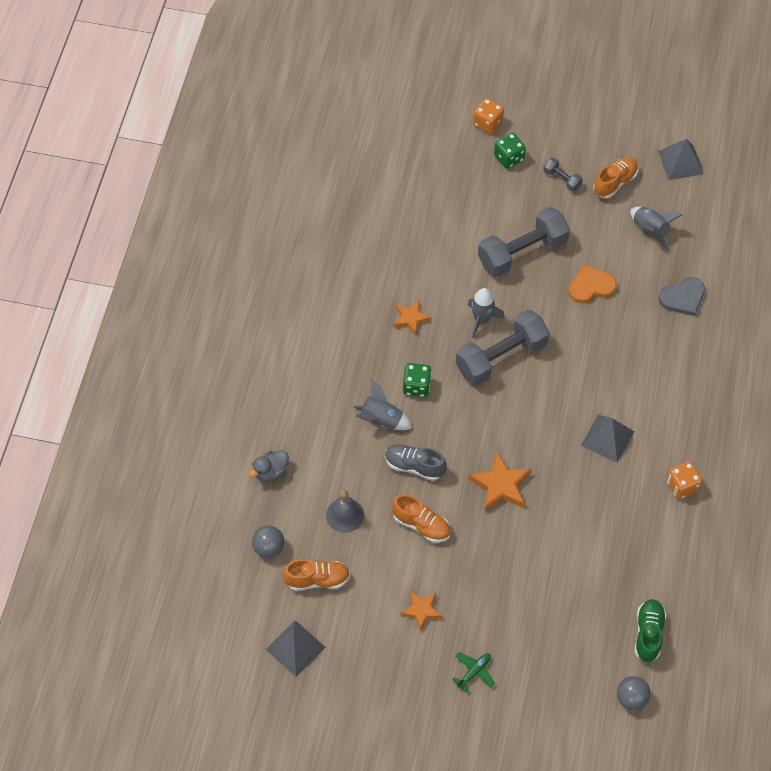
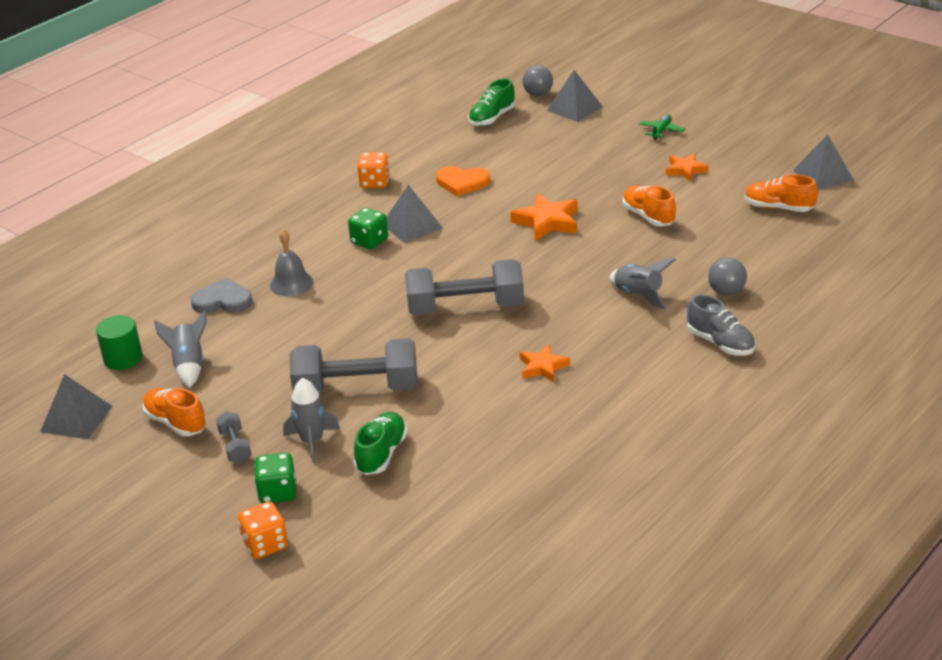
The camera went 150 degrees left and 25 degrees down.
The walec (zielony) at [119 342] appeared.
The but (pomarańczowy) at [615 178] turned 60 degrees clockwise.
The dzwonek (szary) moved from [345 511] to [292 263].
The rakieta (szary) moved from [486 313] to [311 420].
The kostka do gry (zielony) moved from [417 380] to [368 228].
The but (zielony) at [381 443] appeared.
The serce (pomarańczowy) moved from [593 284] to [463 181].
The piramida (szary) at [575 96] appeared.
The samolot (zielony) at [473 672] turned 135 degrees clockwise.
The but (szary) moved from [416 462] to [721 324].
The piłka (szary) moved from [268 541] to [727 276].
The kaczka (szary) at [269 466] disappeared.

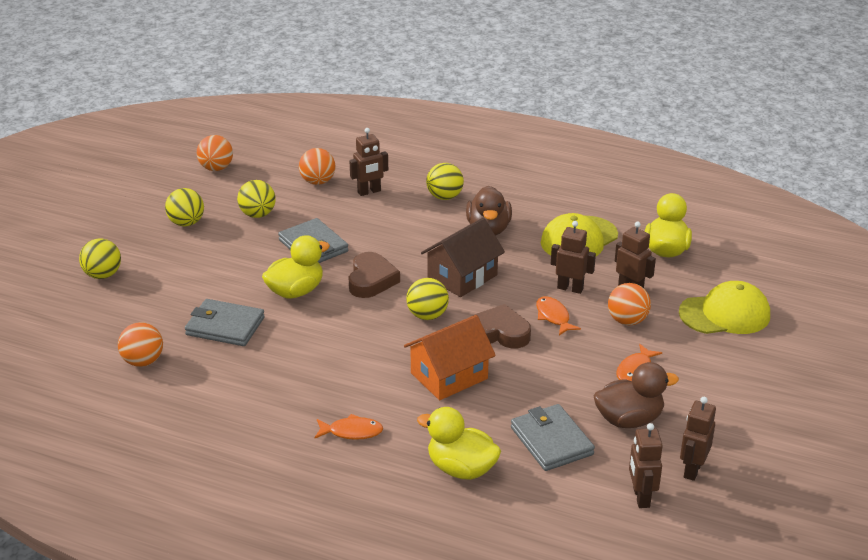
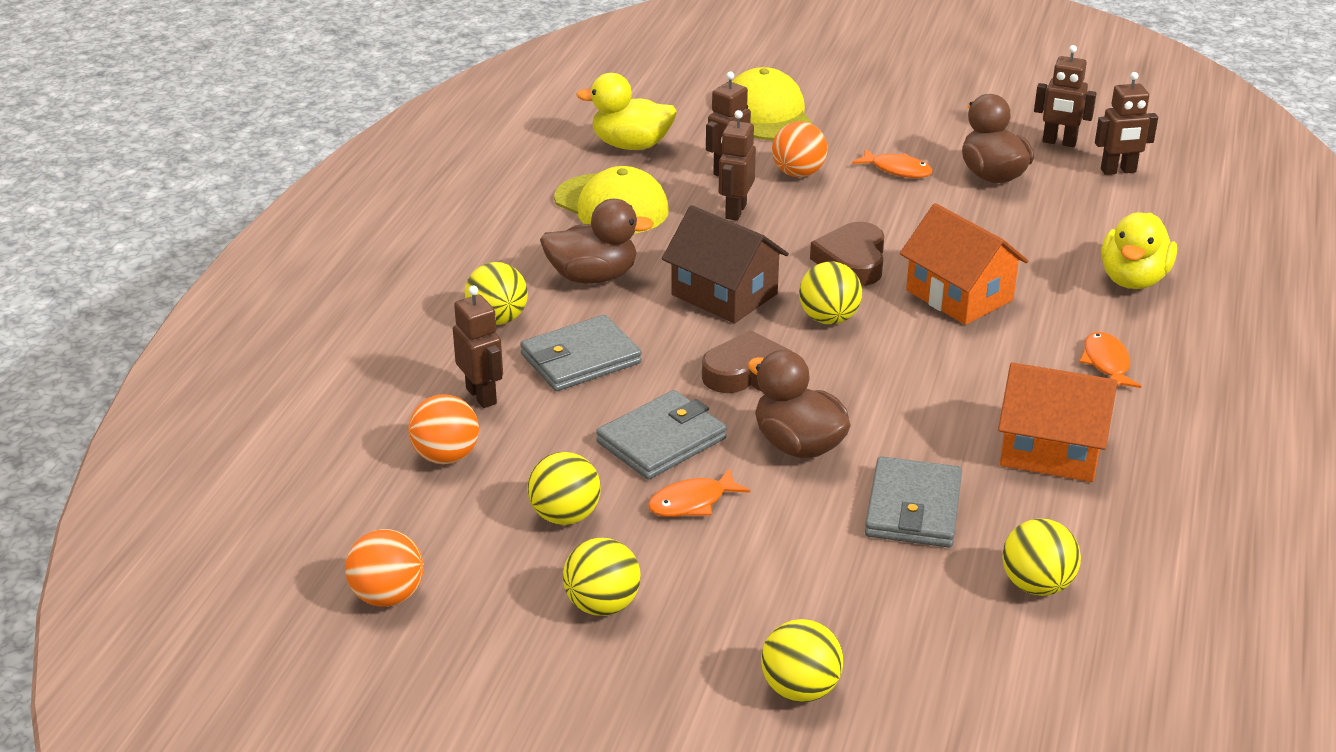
The camera went 95 degrees left and 0 degrees up.
The portfel (szary) moved from [553 437] to [581 353].
The ryba (pomarańczowy) moved from [558 315] to [699 492].
The kaczka (żółty) at [296 266] became the kaczka (brązowy) at [799 404].
The domek (pomarańczowy) at [1058 422] appeared.
The piłka (pomarańczowy) at [140 344] became the piłka (żółty) at [1041 557].

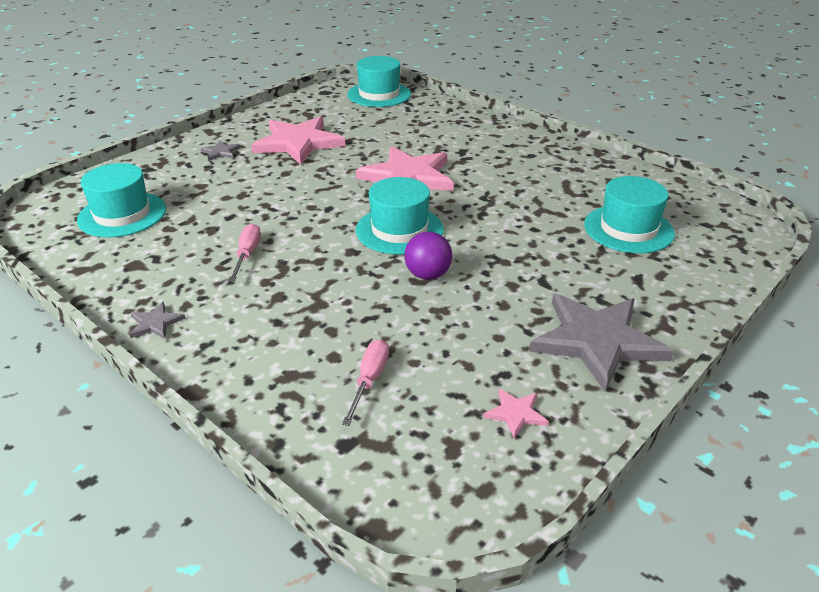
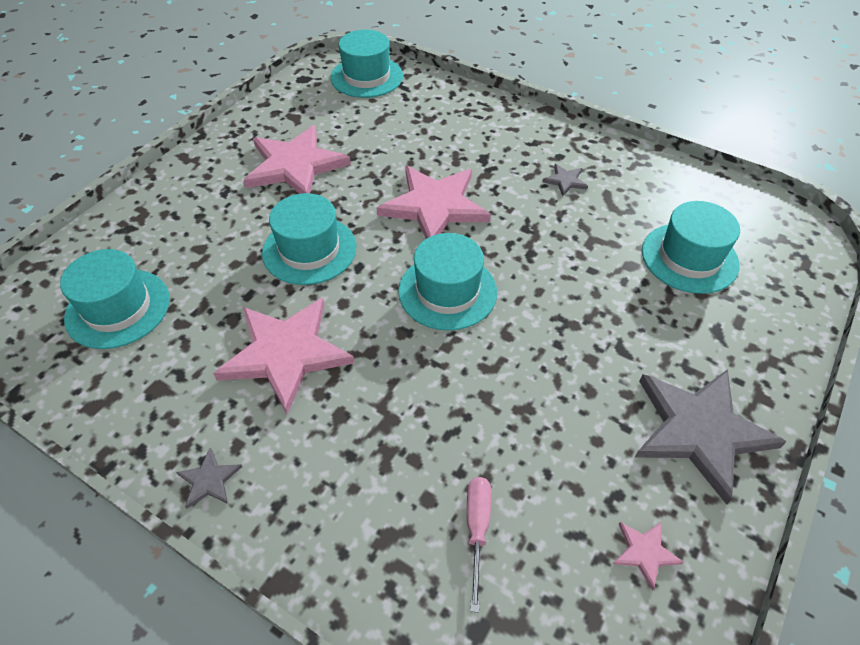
The camera went 10 degrees left and 15 degrees up.
The śrubokręt (różowy) at [245 253] was replaced by the gwiazda (różowy) at [284 356].
The kapelusz (turkusowy) at [309 239] appeared.
The gwiazda (szary) moved from [220 150] to [565 180].
The piłka (fioletowy) at [428 256] disappeared.

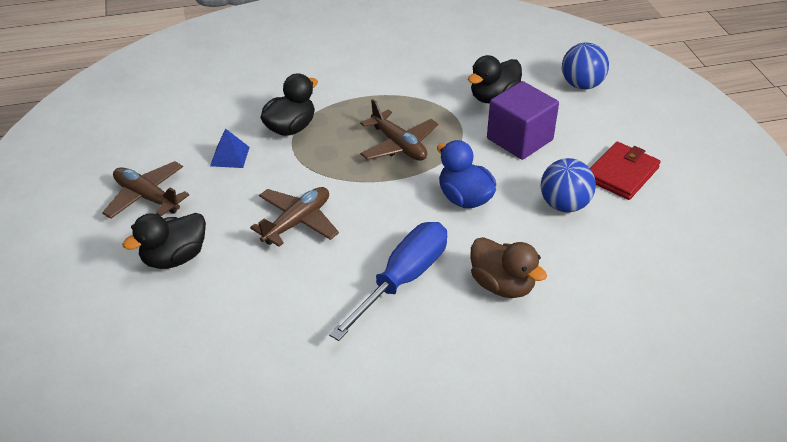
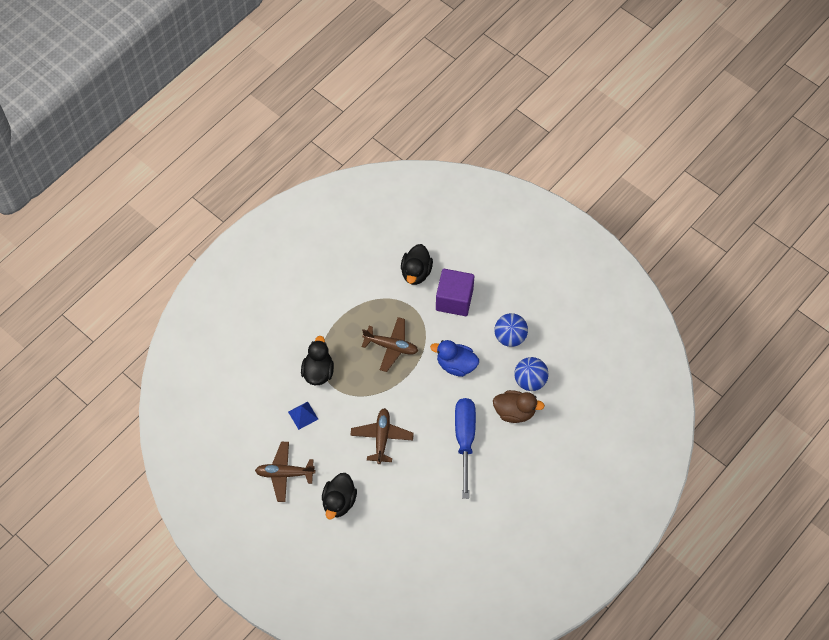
The camera went 35 degrees left and 20 degrees up.
The piłka (niebieski) moved from [585 66] to [531 374].
The portfel (czerwony) at [625 171] disappeared.

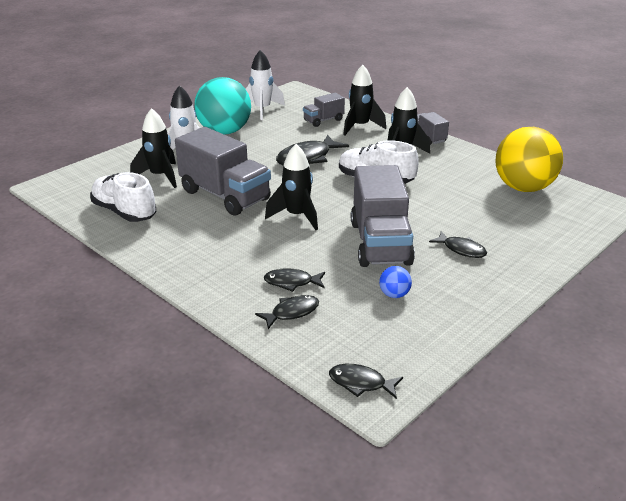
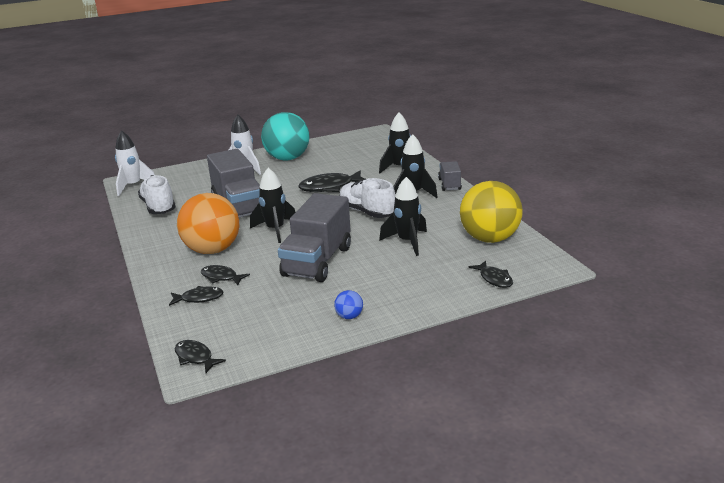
The camera went 25 degrees right and 5 degrees down.
The rakieta (biały) moved from [265 85] to [135 163].
The piłka (pomarańczowy) at [208 223] appeared.
The piłka (niebieski) moved from [395 282] to [348 304].
The rakieta (czarny) moved from [153 148] to [403 216].
The ryba (czarny) moved from [458 244] to [490 274].
The ciężarówka (szary) at [324 110] disappeared.

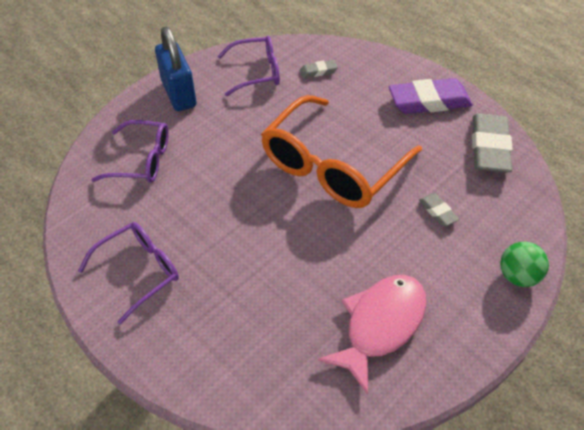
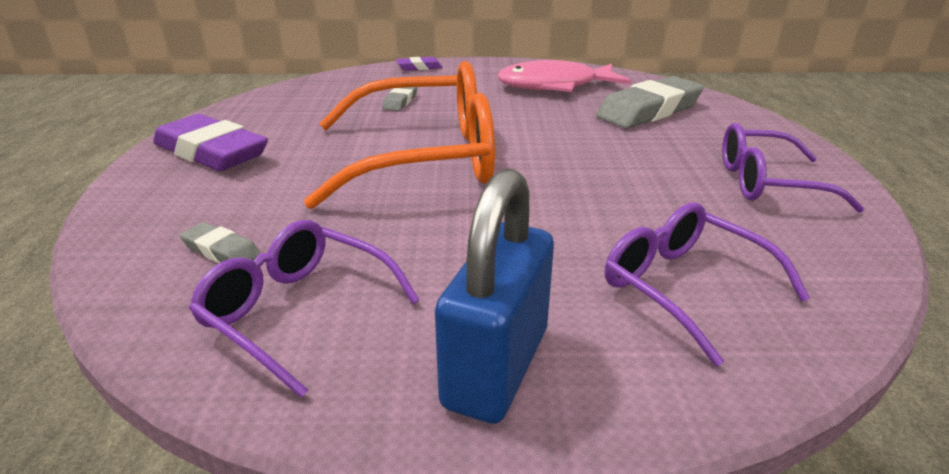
The camera went 135 degrees left and 20 degrees down.
The piłka (zielony) at [524 264] was replaced by the gumka do mazania (fioletowy) at [419 64].
The gumka do mazania (szary) moved from [492 143] to [650 102].

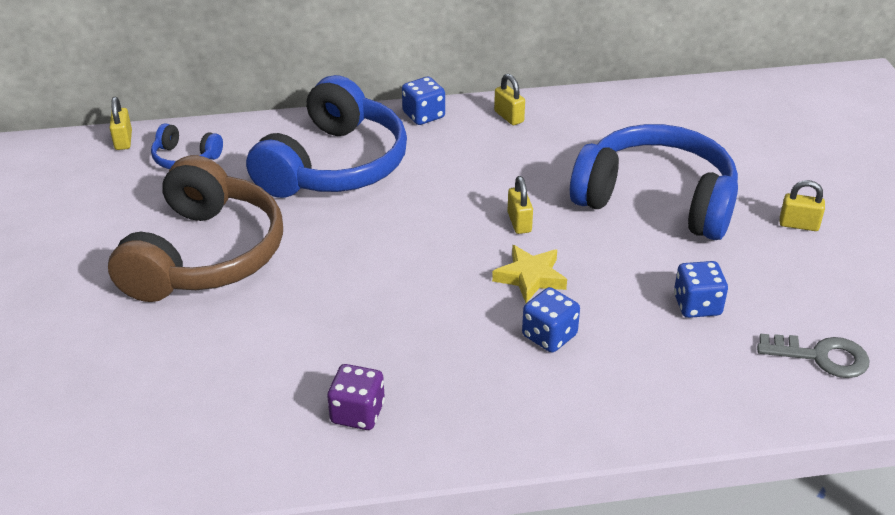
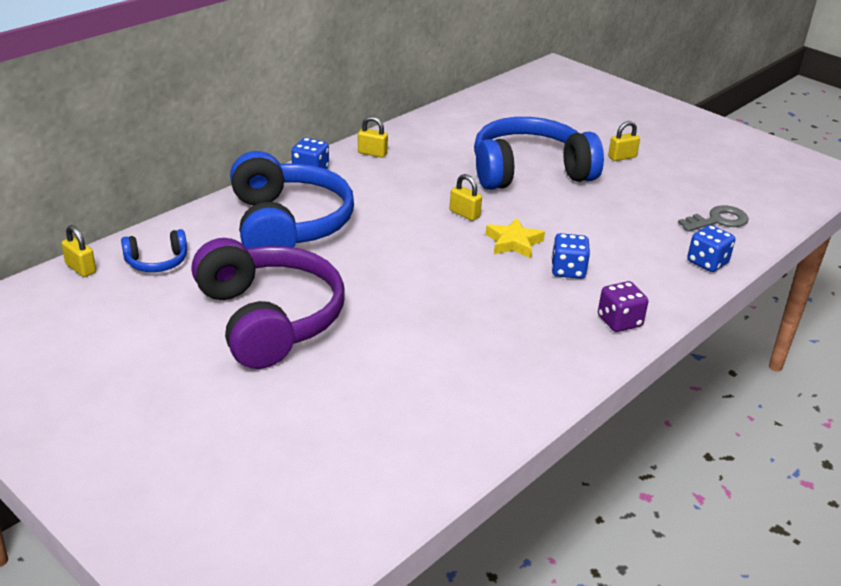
The camera went 40 degrees left and 5 degrees down.
The słuchawki (brązowy) at [195 228] became the słuchawki (fioletowy) at [268 303].
The kostka do gry (fioletowy) moved from [356 397] to [623 306].
The kostka do gry (niebieski) moved from [701 289] to [711 248].

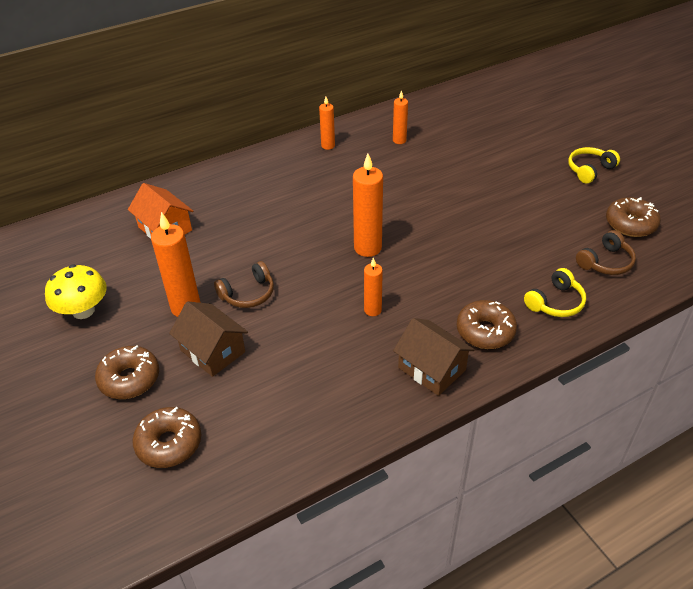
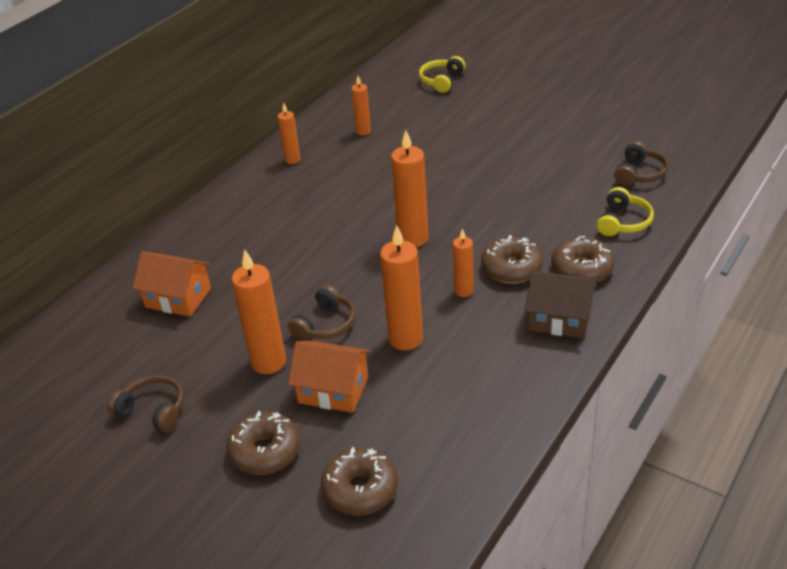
The camera went 25 degrees left and 5 degrees down.
The grzyb (żółty) at [76 292] was replaced by the słuchawki (brązowy) at [146 403].
The domek (brązowy) at [208 339] became the domek (pomarańczowy) at [329 377].
The świeca (pomarańczowy) at [401 287] appeared.
The słuchawki (żółty) moved from [594 165] to [442 74].
The donut (brązowy) moved from [633 217] to [512 259].

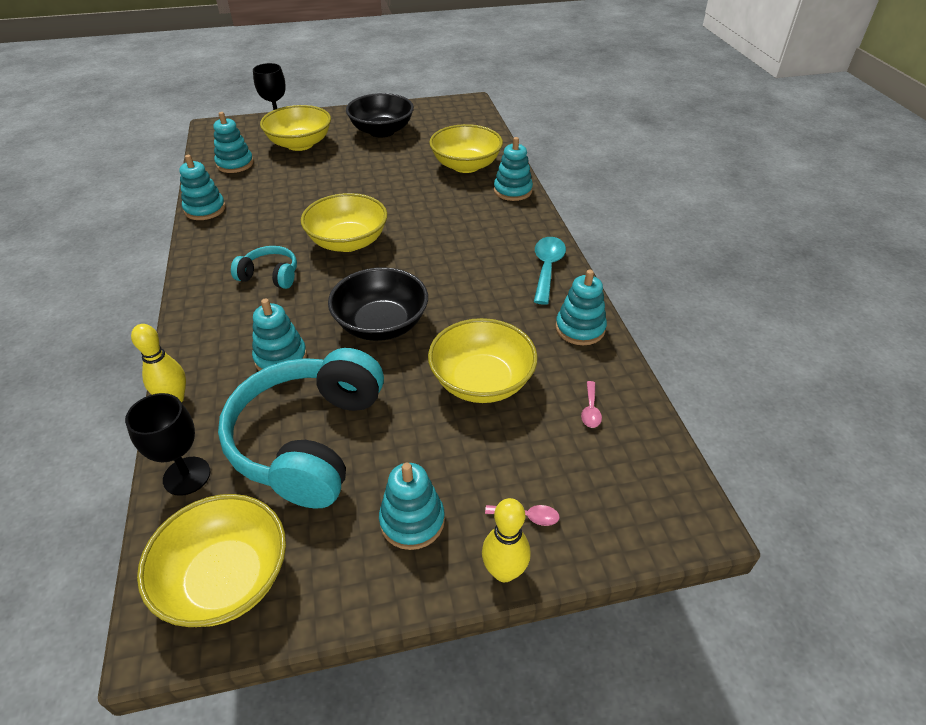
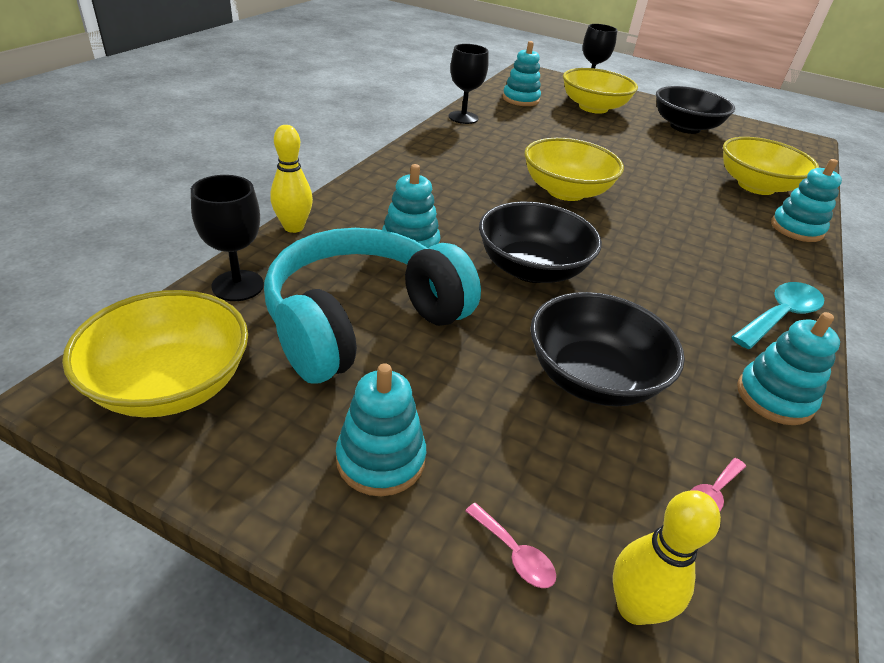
The camera went 35 degrees right and 5 degrees down.
The zabawka nakładanka (turkusowy) at [202 187] was replaced by the kielich (czarny) at [468 84].
The miska (żółty) at [483 360] became the miska (czarny) at [607 349].
The kręgiel (żółty) moved from [506 540] to [667 557].
The słuchawki (turkusowy) at [264 267] disappeared.

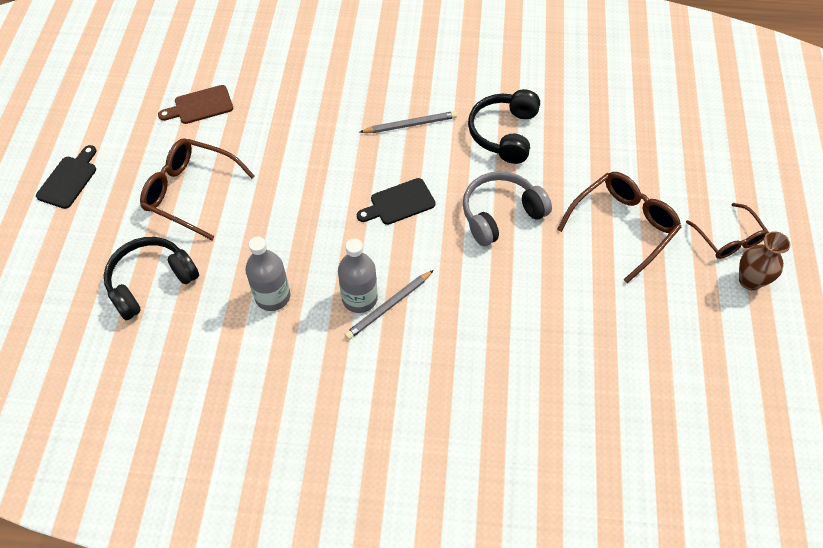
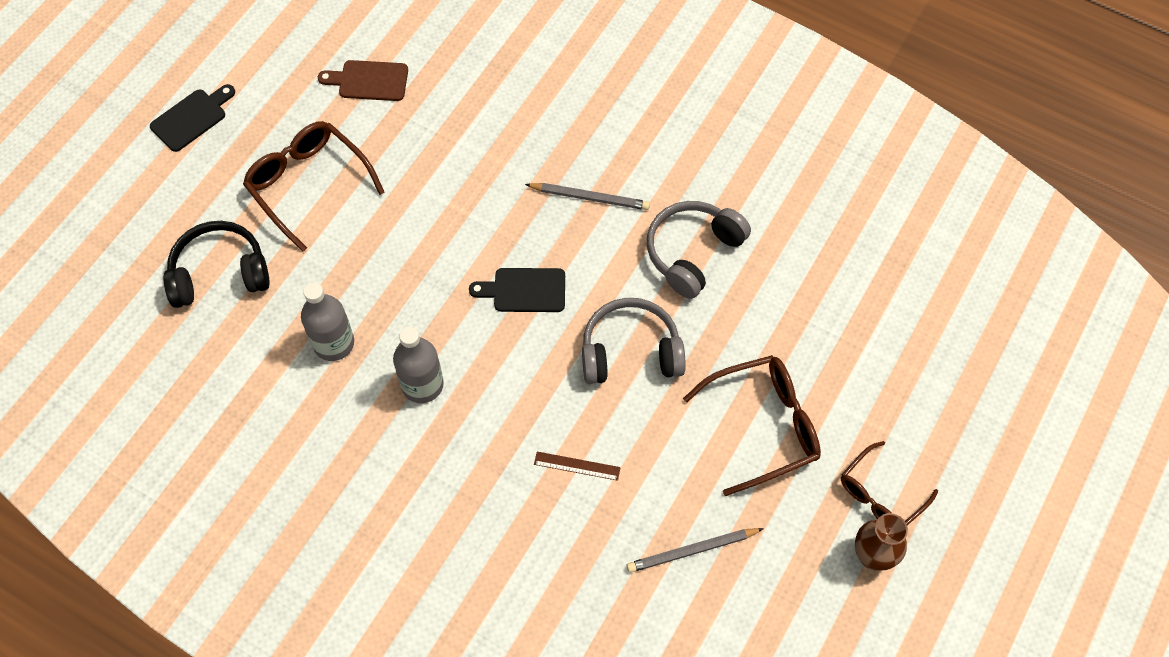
The camera went 25 degrees right and 5 degrees up.
The linijka (brązowy) at [577 466] appeared.
The ołówek (szary) moved from [389 305] to [695 550].
The słuchawki (czarny) at [504 126] became the słuchawki (szary) at [699 250].
The okulary (brązowy) at [727 231] turned 45 degrees clockwise.

